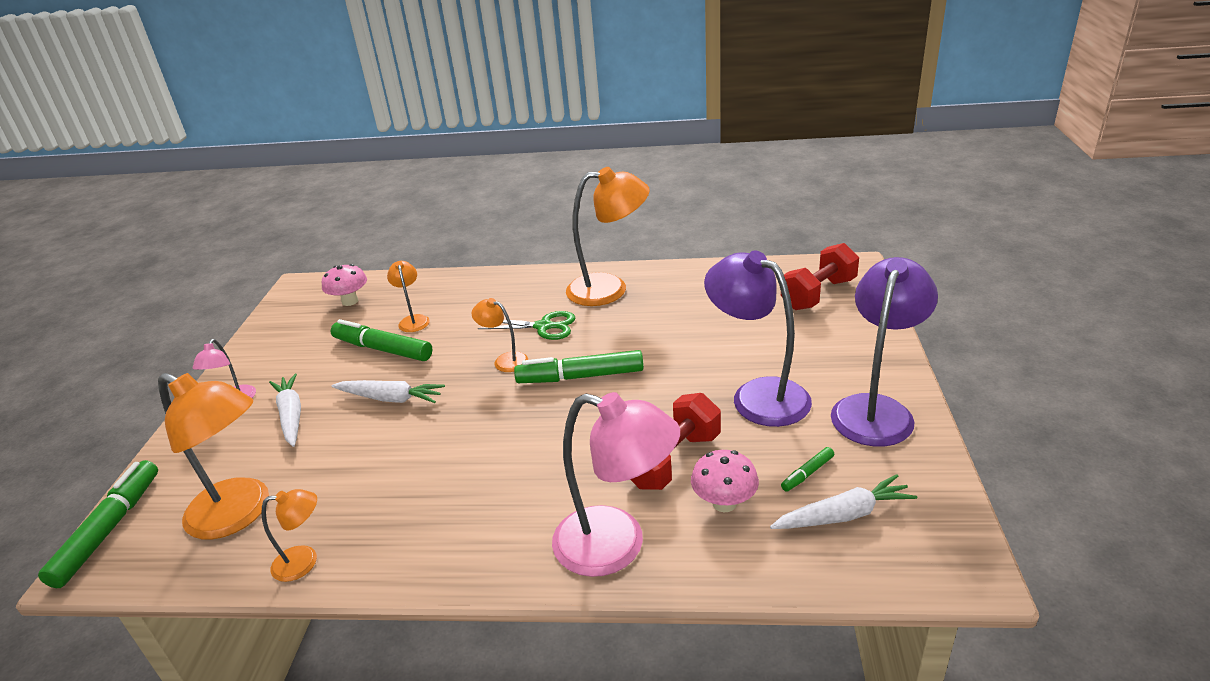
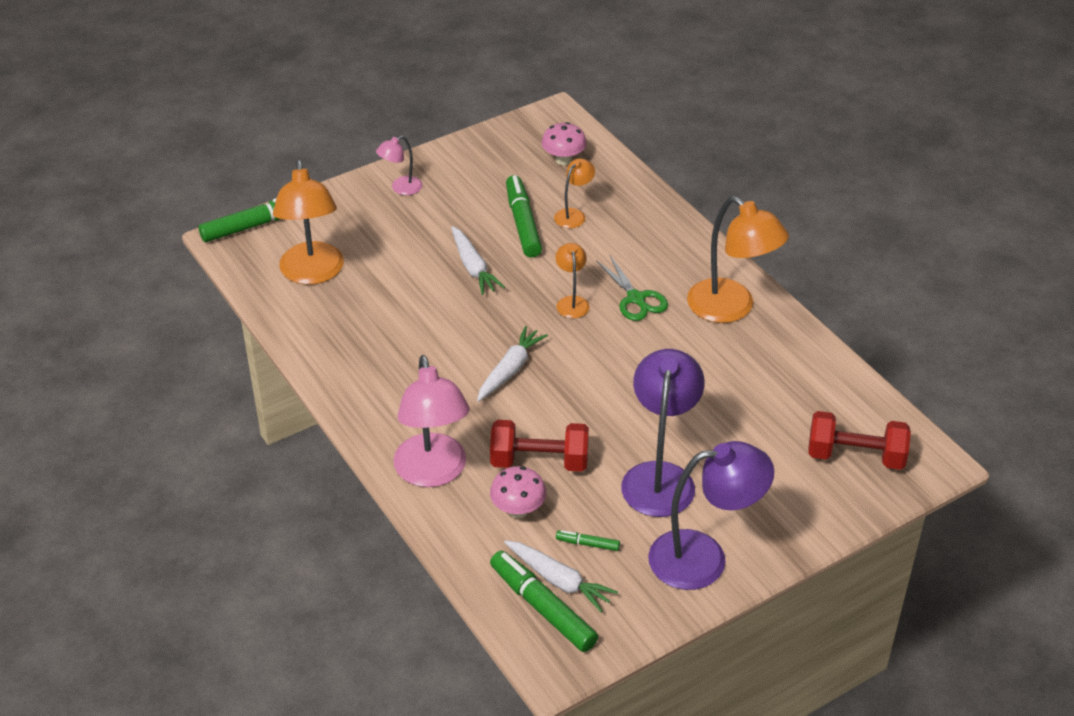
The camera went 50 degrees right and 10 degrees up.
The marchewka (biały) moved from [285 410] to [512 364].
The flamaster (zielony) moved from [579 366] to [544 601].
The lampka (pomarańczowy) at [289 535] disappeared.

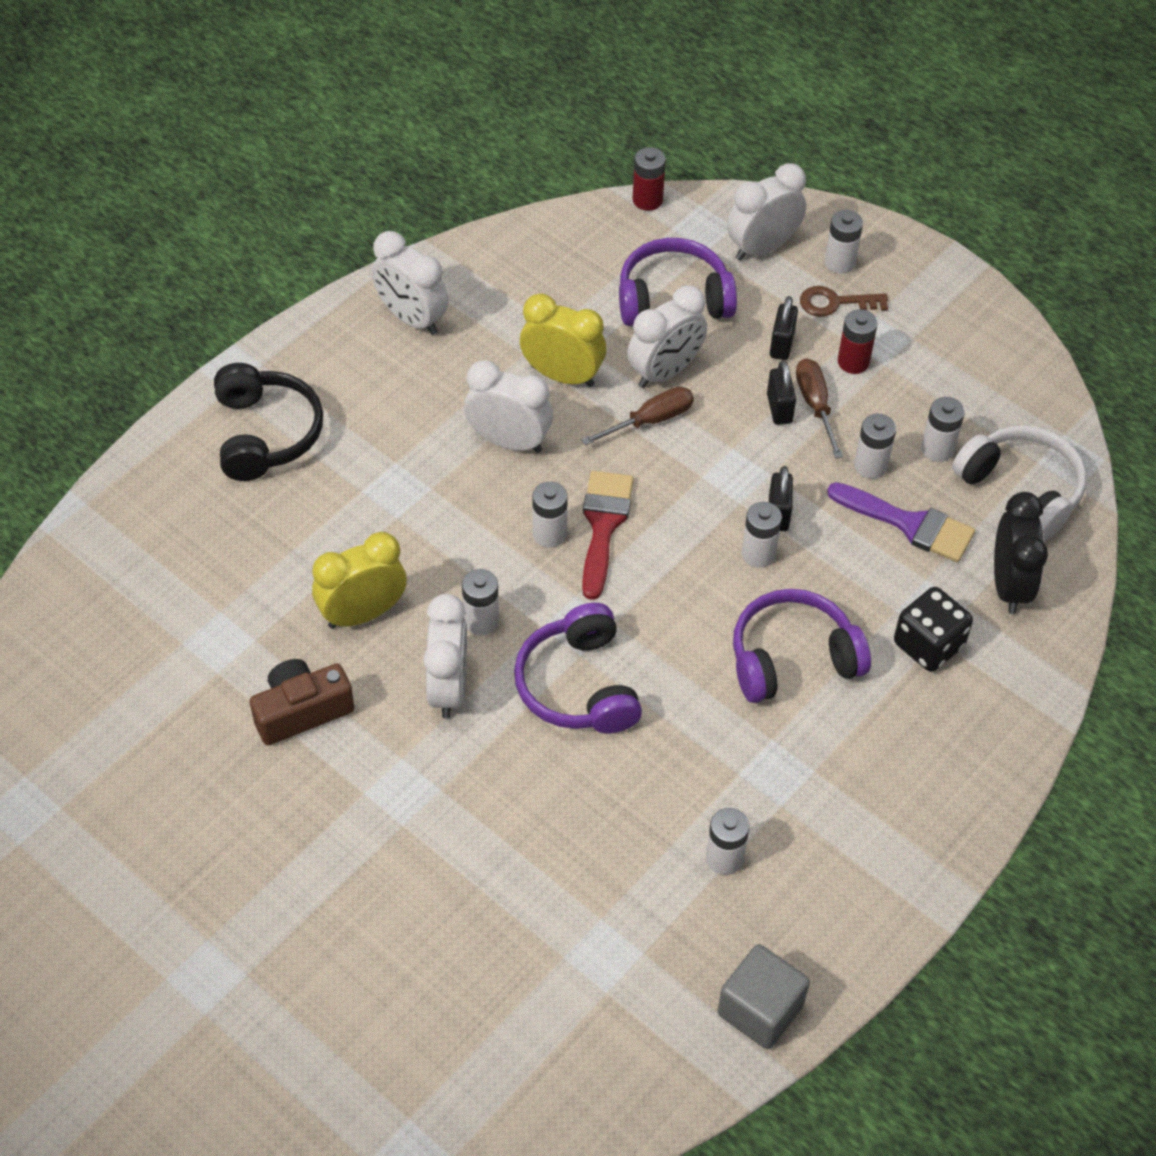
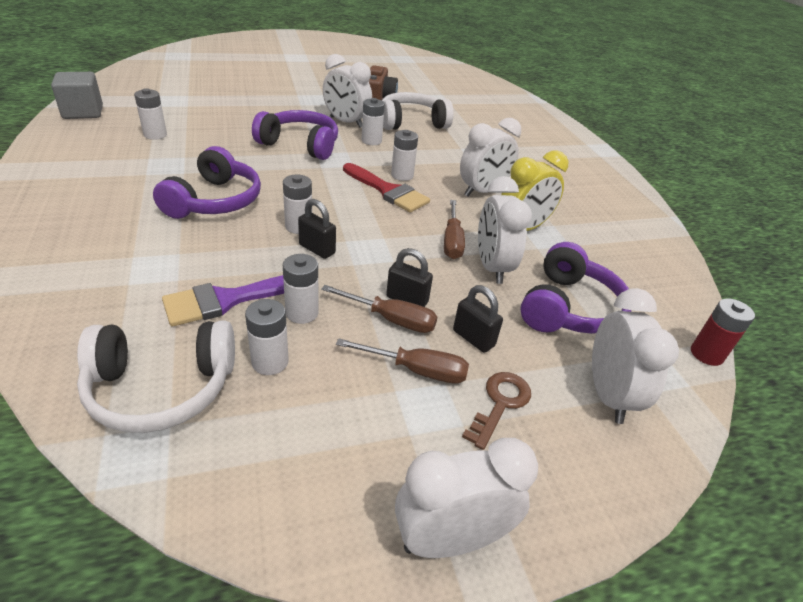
The camera went 120 degrees right and 15 degrees down.
The bateria (czerwony) at [858 341] was replaced by the śrubokręt (brązowy) at [402 361].
The budzik (żółty) at [359 580] was replaced by the słuchawki (biały) at [418 111].
The budzik (biały) moved from [410 283] to [466 498].
The słuchawki (czarny) at [268 422] disappeared.
The bateria (biały) at [844 242] disappeared.
The kostka do gry (czarny) at [933 629] disappeared.
The budzik (czarny) at [1021 553] disappeared.

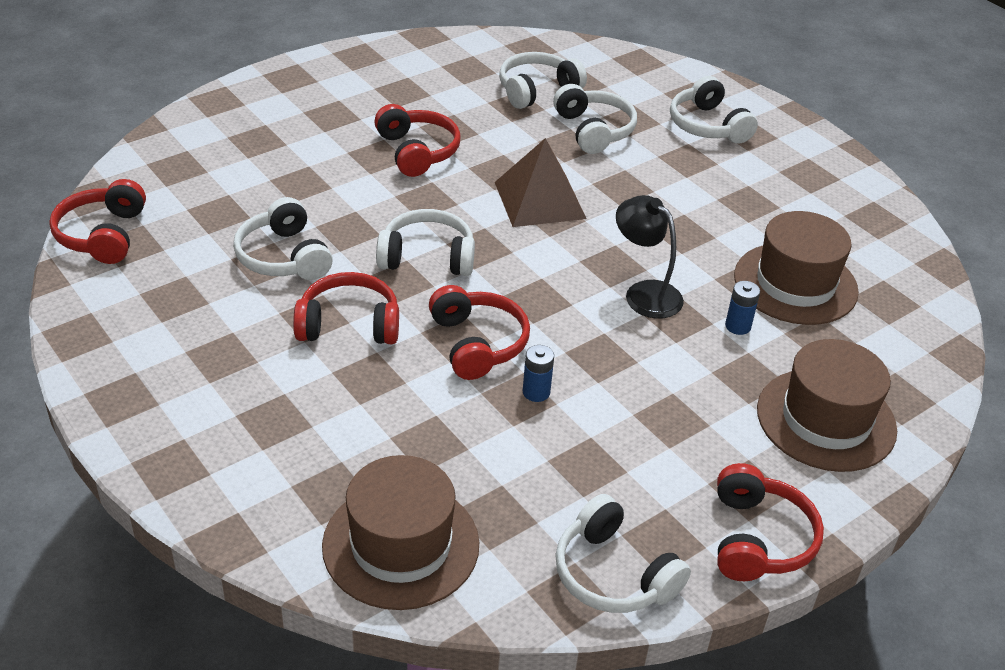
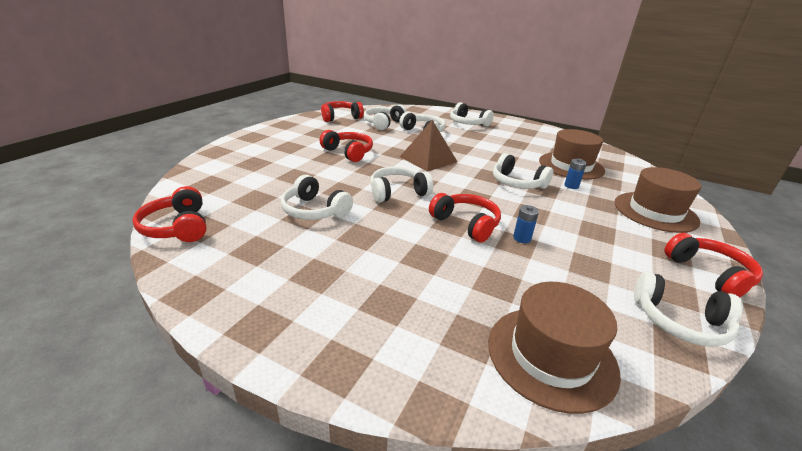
The camera went 25 degrees left and 10 degrees down.
The słuchawki (czerwony) moved from [346 308] to [342 111].
The lampka (czarny) at [650 257] was replaced by the słuchawki (biały) at [523 171].

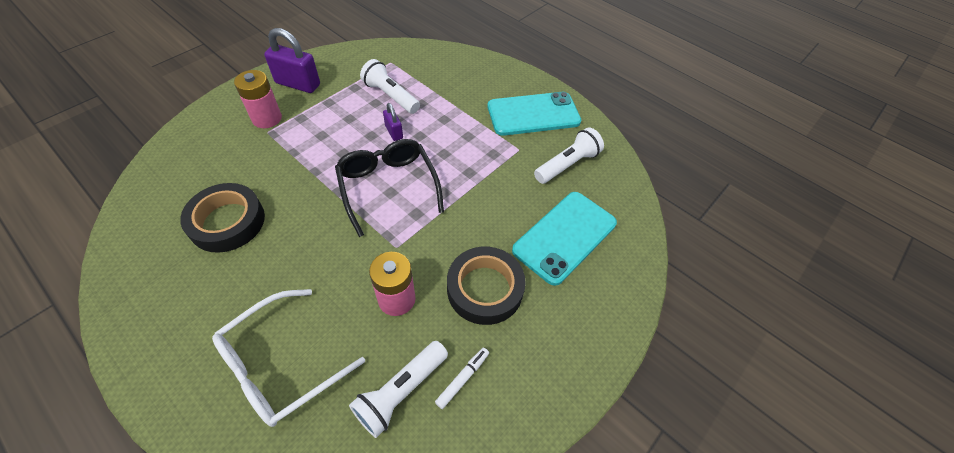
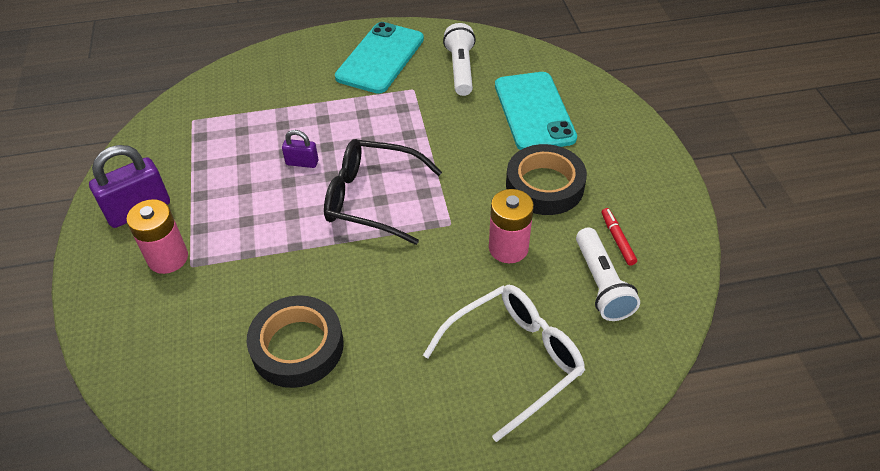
The camera went 50 degrees left and 5 degrees down.
The okulary (biały) at [288 358] turned 120 degrees counterclockwise.
The flamaster (biały) at [462 378] became the flamaster (czerwony) at [619 237].
The latarka (biały) at [390 86] disappeared.

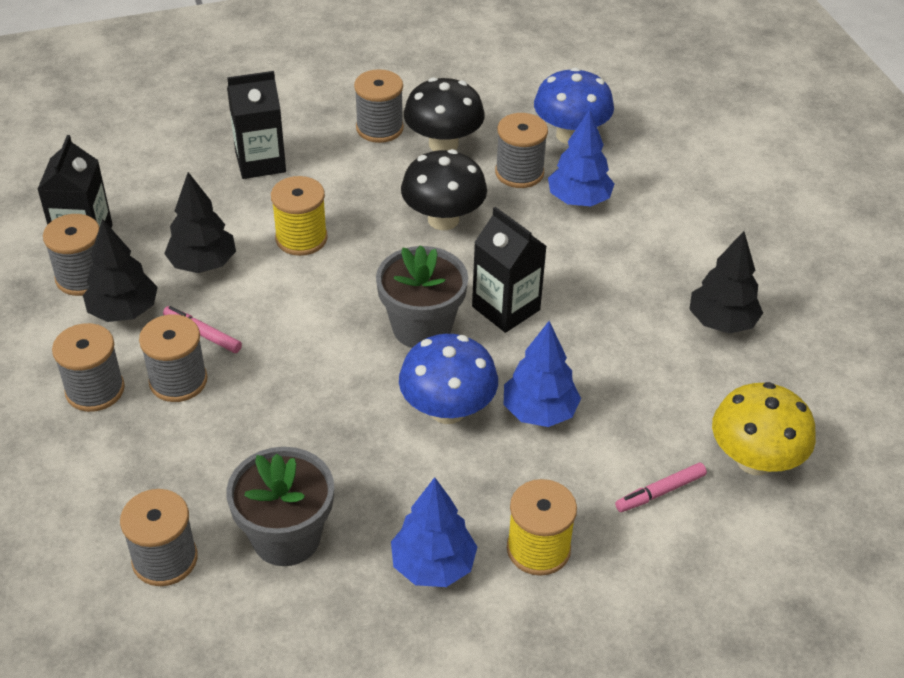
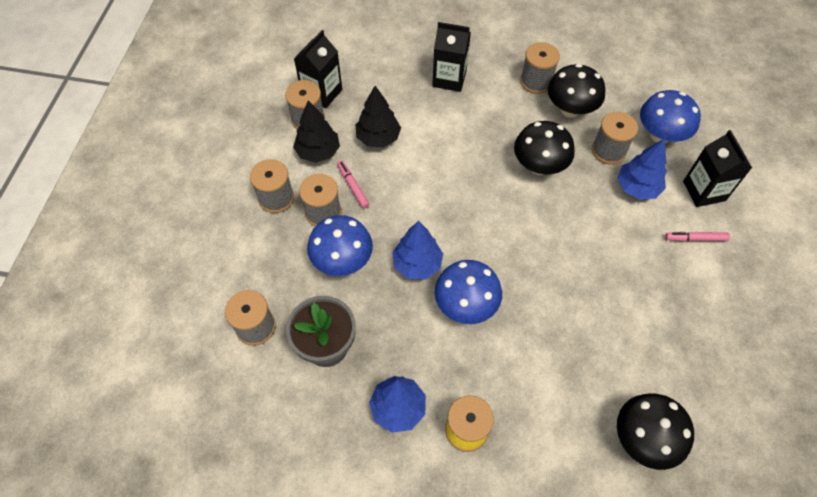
The camera went 30 degrees right and 15 degrees up.
The grzyb (niebieski) at [340 245] appeared.
The drzewko (niebieski) moved from [542 374] to [417 250].
The grzyb (żółty) at [764 428] became the grzyb (czarny) at [655 432].
The flamaster (różowy) moved from [661 487] to [697 237].
The karton mleka (czarny) moved from [509 270] to [717 168].
The szpulka (żółty) at [299 216] disappeared.
The doniczka (szary) at [422 296] disappeared.
The drzewko (czarny) at [726 282] disappeared.

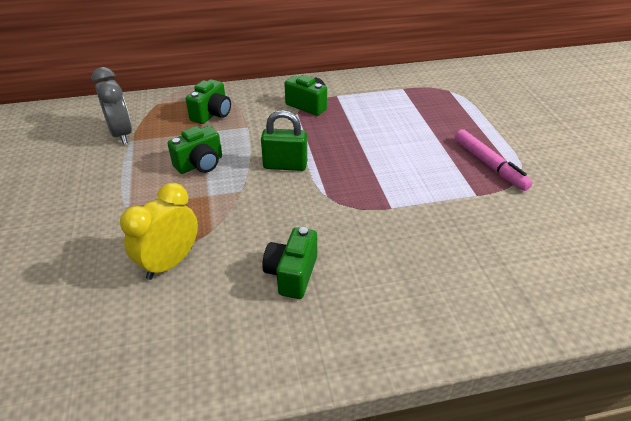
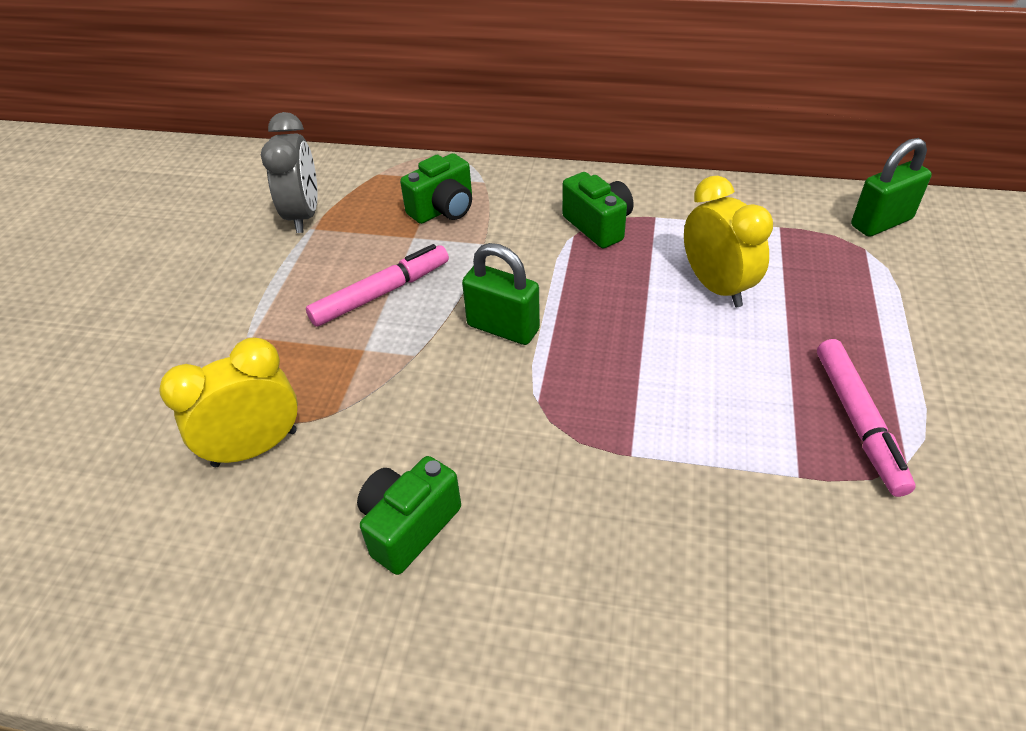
The camera went 25 degrees right and 5 degrees up.
The aparat fotograficzny (zielony) at [194 150] was replaced by the flamaster (różowy) at [377 285].
The budzik (żółty) at [728 241] appeared.
The kłódka (zielony) at [891 187] appeared.

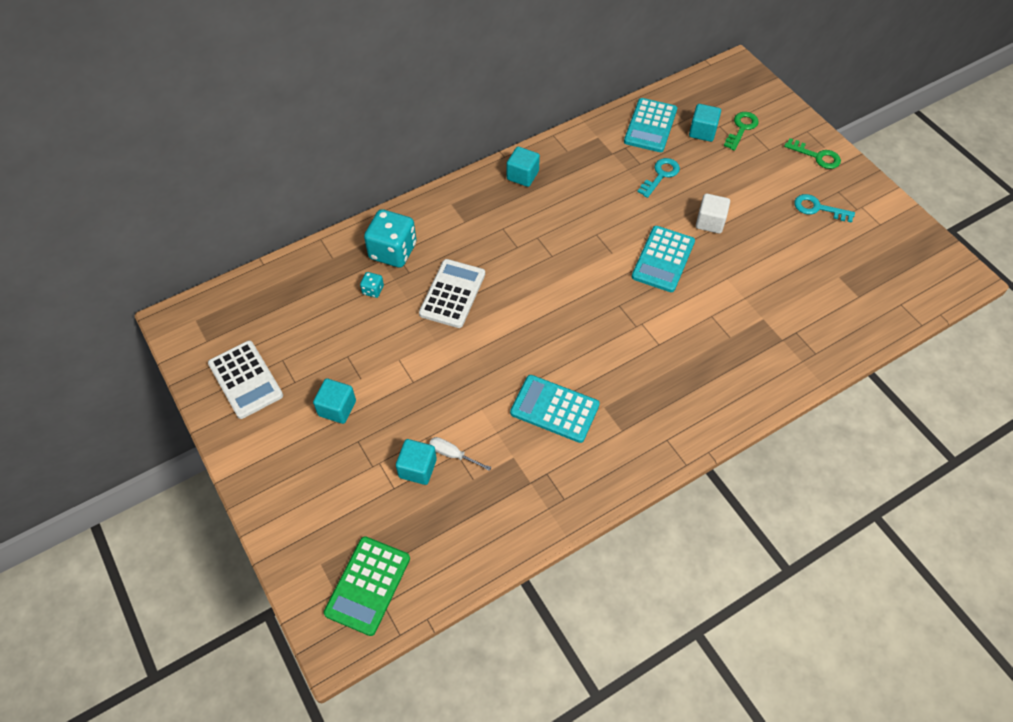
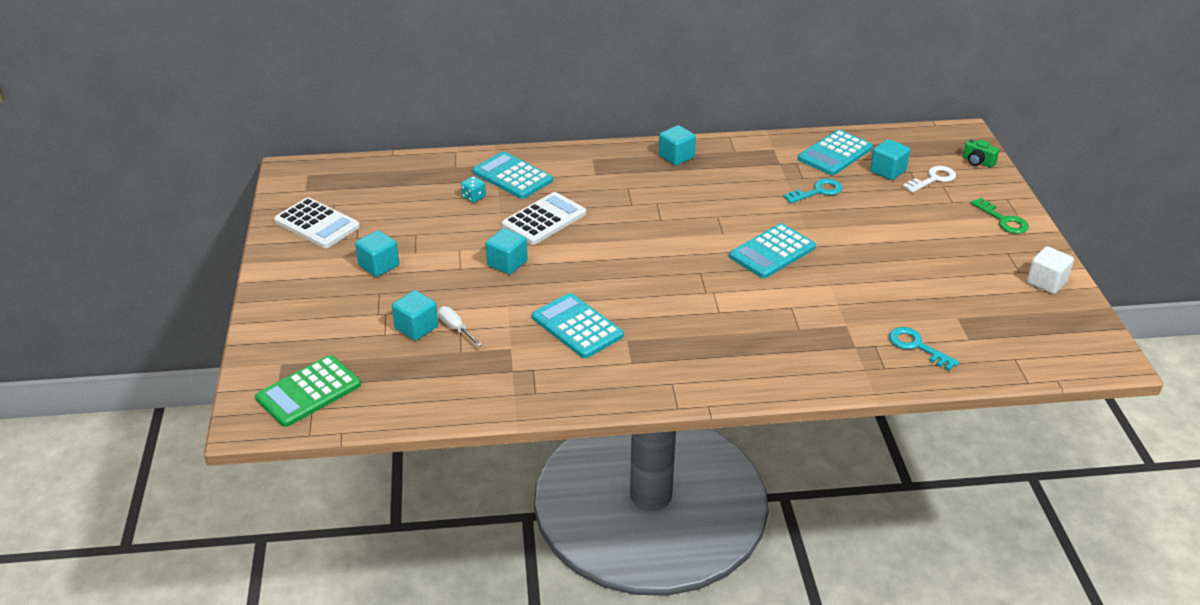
The camera went 25 degrees right and 20 degrees down.
The kalkulator (biały) at [245 379] turned 45 degrees counterclockwise.
The kostka do gry (turkusowy) at [390 238] was replaced by the kalkulator (turkusowy) at [513 175].
The sześcian (turkusowy) at [507 251] appeared.
The klucz (turkusowy) moved from [824 208] to [924 349].
The klucz (zielony) at [741 131] became the klucz (biały) at [929 179].
The aparat fotograficzny (zielony) at [981 153] appeared.
The sześcian (biały) moved from [713 213] to [1050 270].

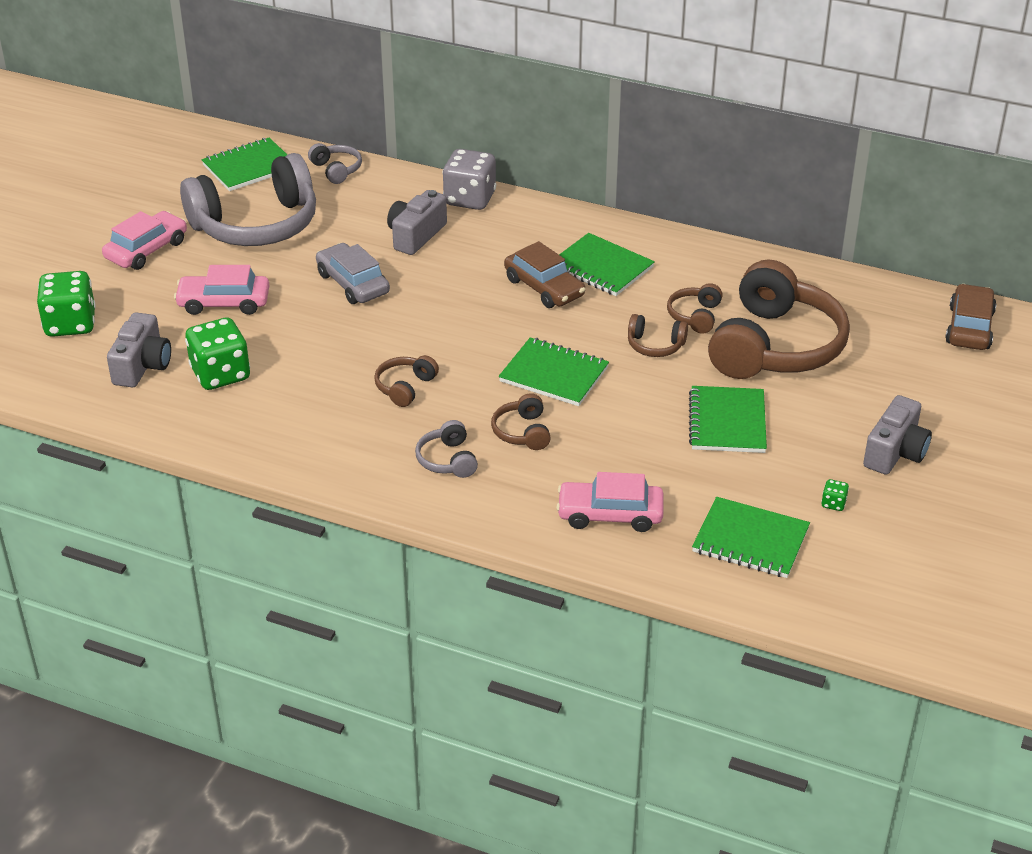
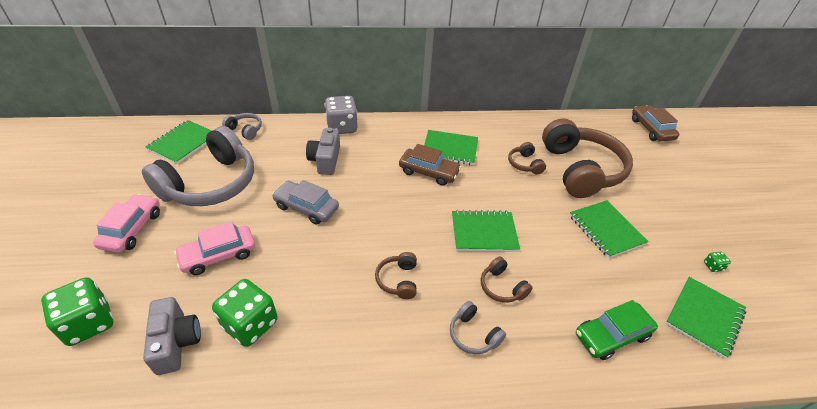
The camera went 30 degrees left and 5 degrees up.
The samochód (różowy) at [610 502] became the samochód (zielony) at [617 330].
The zeszyt (zielony) at [751 537] turned 45 degrees counterclockwise.
The słuchawki (brązowy) at [658 335] disappeared.
The aparat fotograficzny (szary) at [897 435] disappeared.

